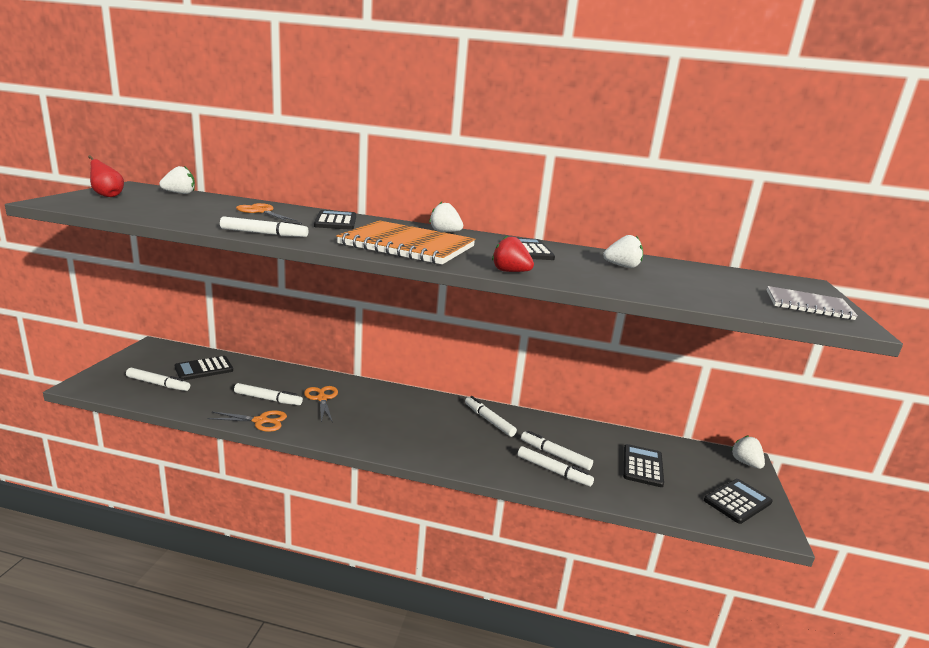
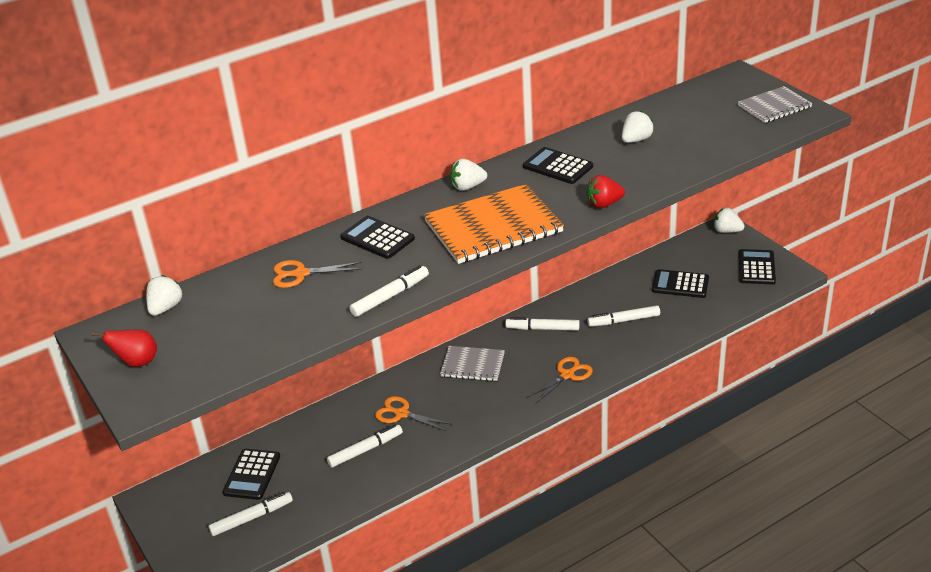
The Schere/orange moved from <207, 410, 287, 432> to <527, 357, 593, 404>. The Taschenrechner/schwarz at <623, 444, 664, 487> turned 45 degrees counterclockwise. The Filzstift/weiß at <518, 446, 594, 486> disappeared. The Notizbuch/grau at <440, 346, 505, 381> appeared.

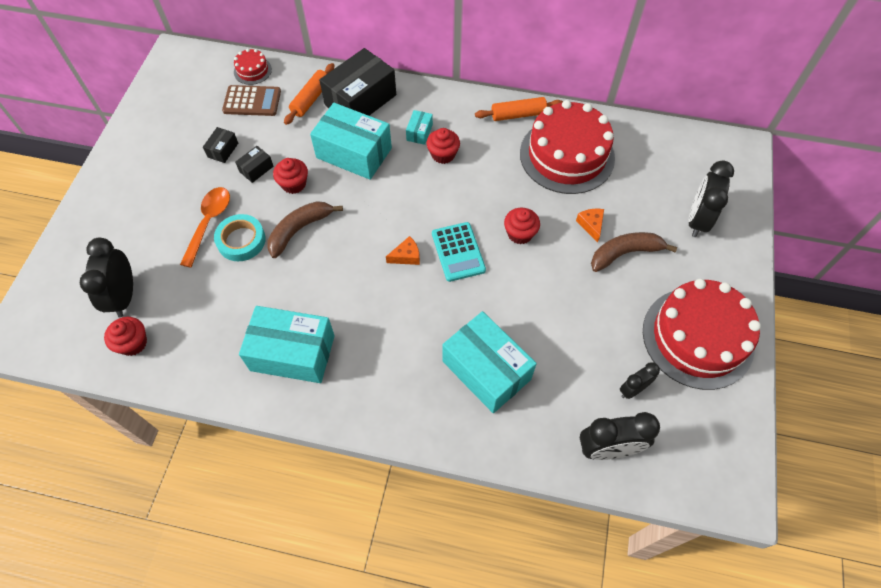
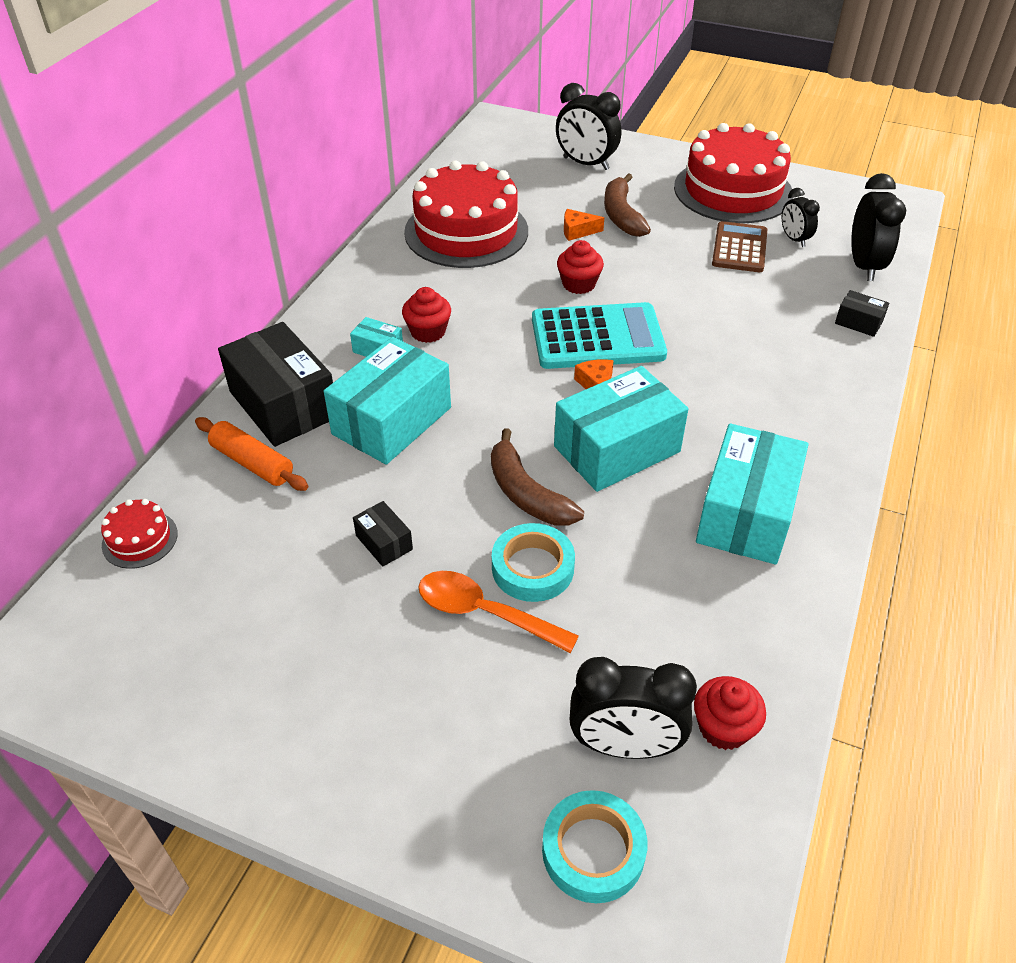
The Taschenrechner/braun moved from <222, 85, 281, 116> to <712, 221, 767, 272>. The Nudelholz/orange at <475, 97, 563, 121> disappeared. The Schachtel/schwarz moved from <203, 127, 238, 163> to <835, 290, 889, 337>. The Muffin/rot at <273, 158, 308, 194> disappeared. The Taschenrechner/türkis at <432, 222, 486, 282> changed to 1.52 times the size. The Schachtel/türkis moved from <442, 311, 537, 413> to <554, 366, 688, 492>. The Klebeband/türkis at <542, 790, 647, 903> appeared.

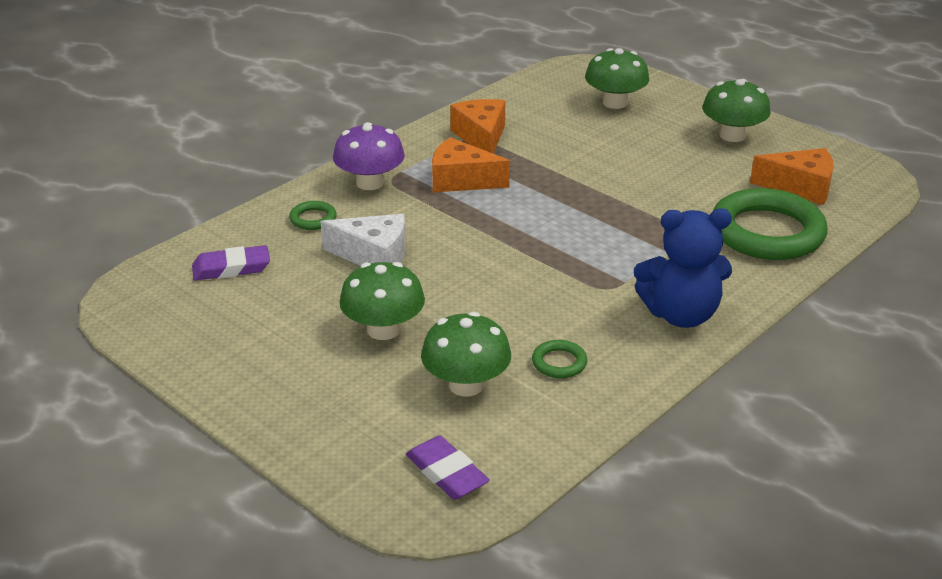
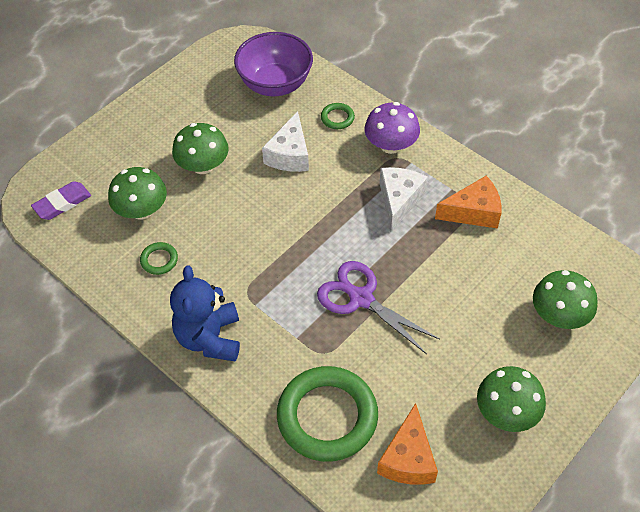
The Käse/orange at <432, 137, 510, 192> became the Käse/weiß at <380, 167, 428, 232>. The Radiergummi/lila at <192, 245, 270, 281> was replaced by the Schüssel/lila at <234, 32, 313, 96>. The Schere/lila at <317, 261, 440, 354> appeared.

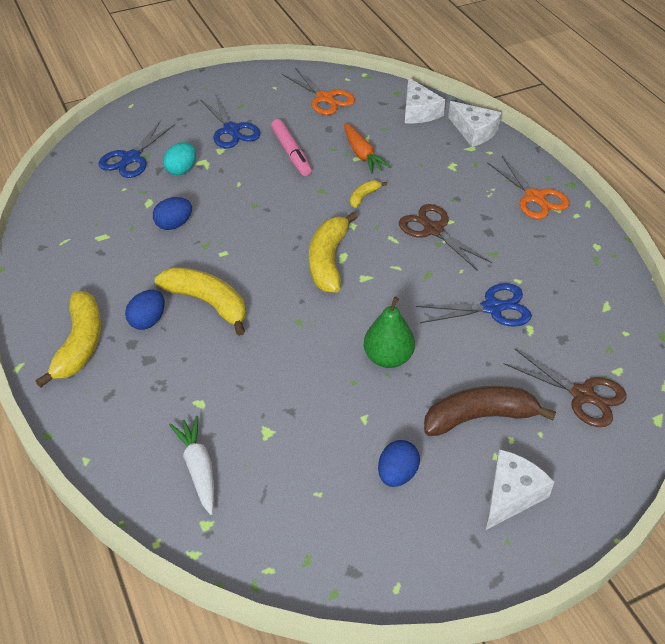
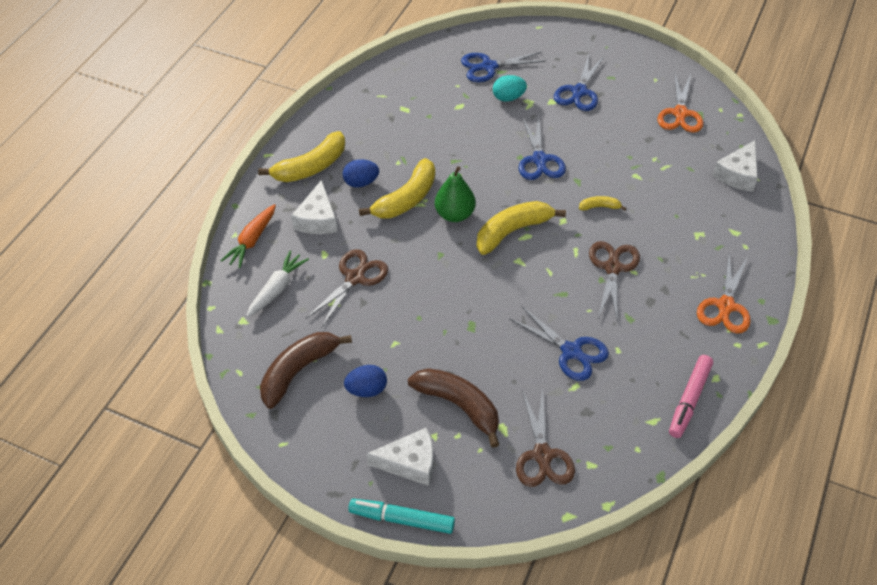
The Käse/weiß moved from <448, 101, 502, 147> to <291, 180, 337, 234>. The Filzstift/rosa moved from <271, 119, 312, 176> to <669, 355, 713, 438>. The Karotte/orange moved from <344, 123, 391, 174> to <220, 204, 276, 268>. The Ei/blau at <153, 197, 192, 230> disappeared. The Banane/gelb at <155, 267, 246, 336> turned 45 degrees clockwise. The Birne/grün moved from <364, 297, 415, 368> to <435, 166, 476, 222>. The Schere/blau at <519, 116, 566, 180> appeared. The Schere/braun at <306, 249, 388, 328> appeared. The Banane/braun at <260, 332, 352, 409> appeared. The Filzstift/türkis at <348, 499, 455, 534> appeared.

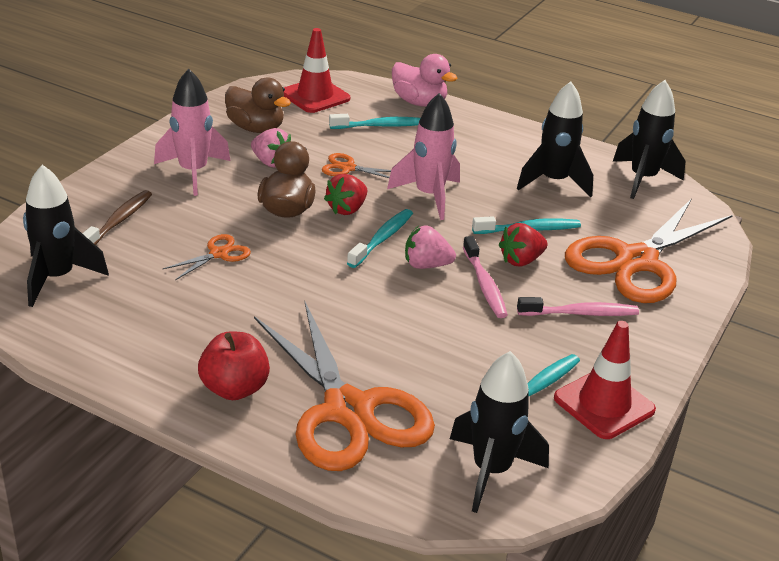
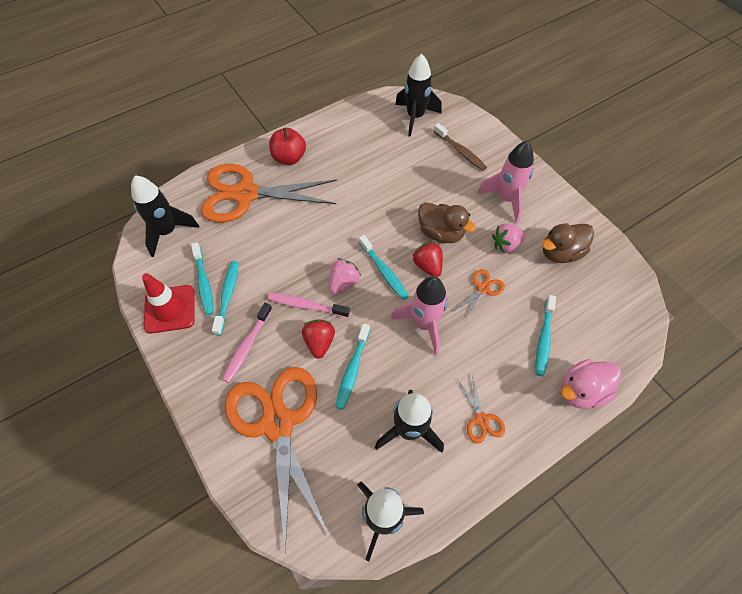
The Leitkegel/rot at <284, 28, 350, 113> disappeared. The Schere/orange moved from <163, 234, 251, 280> to <458, 374, 505, 444>. The Zahnbürste/türkis at <212, 261, 239, 336> appeared.

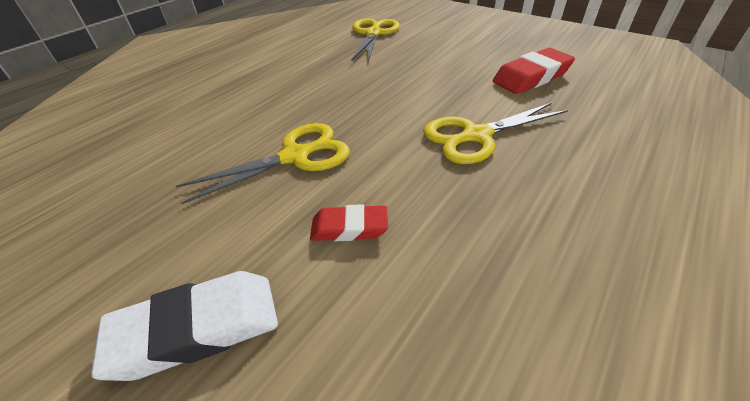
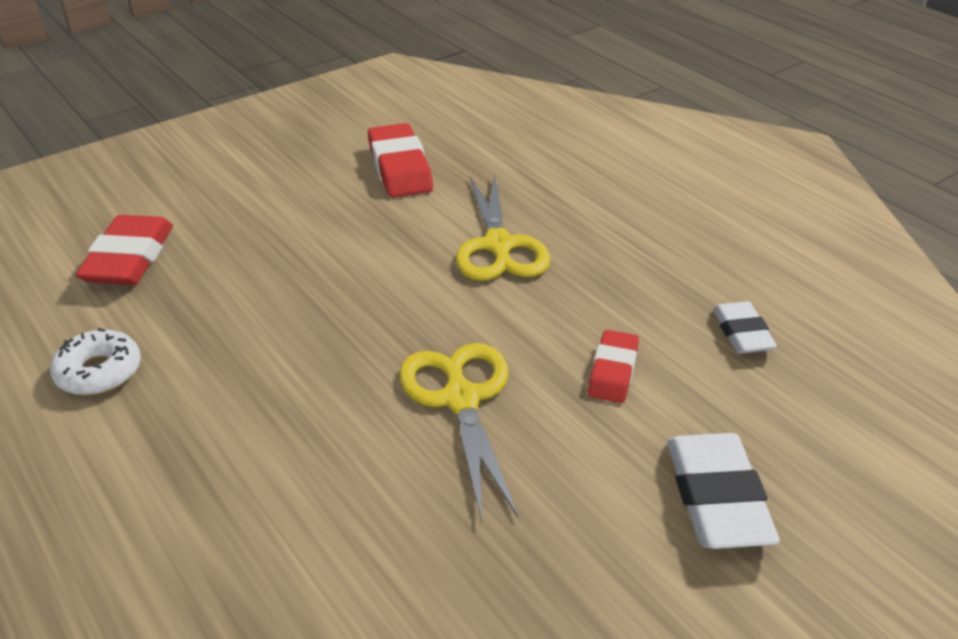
The Schere/gelb at <351, 18, 400, 61> was replaced by the Radiergummi/rot at <75, 215, 173, 285>. The Radiergummi/weiß at <713, 301, 777, 354> appeared. The Donut/weiß at <50, 328, 141, 395> appeared.

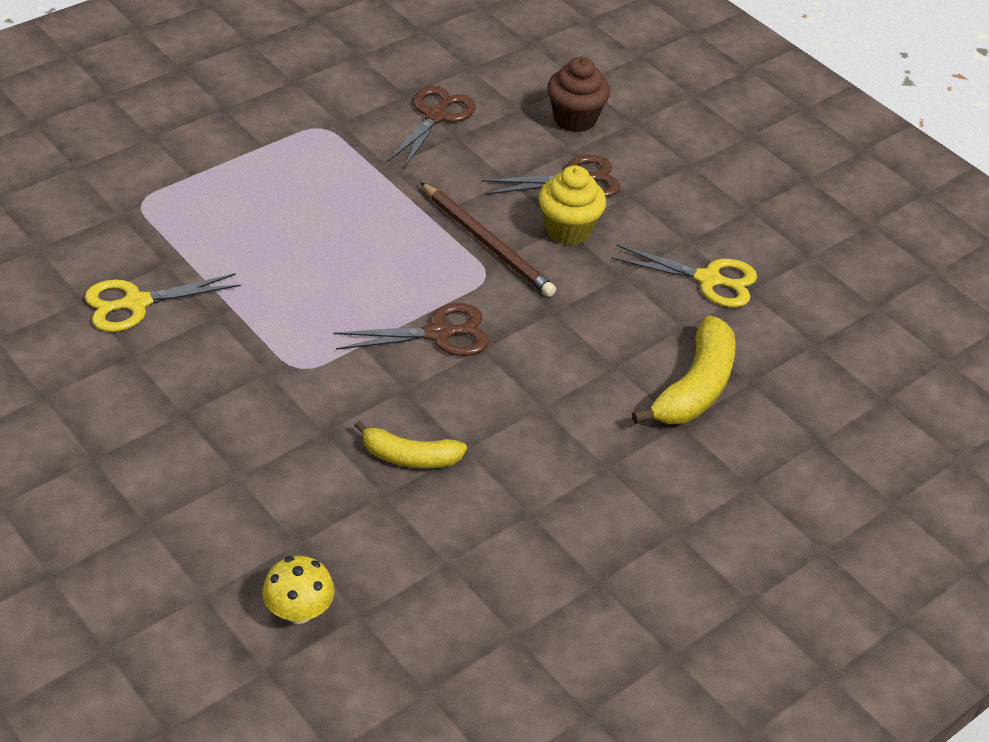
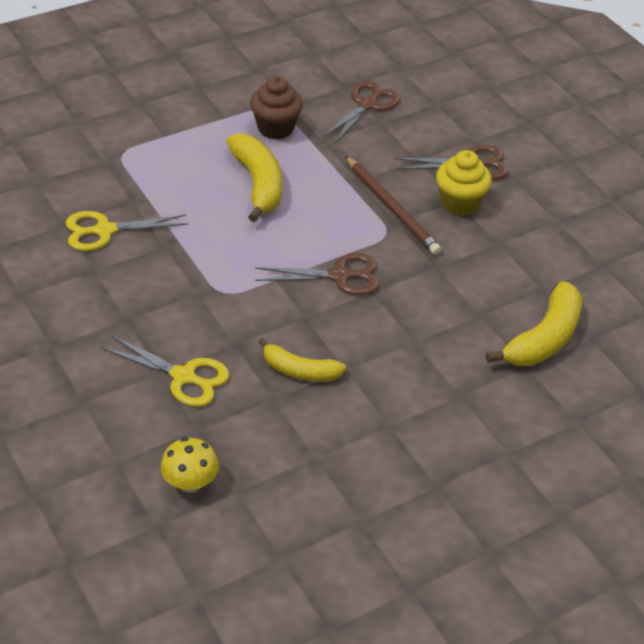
The Muffin/braun moved from <547, 57, 610, 132> to <250, 76, 303, 139>. The Schere/gelb moved from <611, 245, 757, 307> to <101, 335, 230, 407>. The Banane/gelb at <226, 133, 282, 222> appeared.

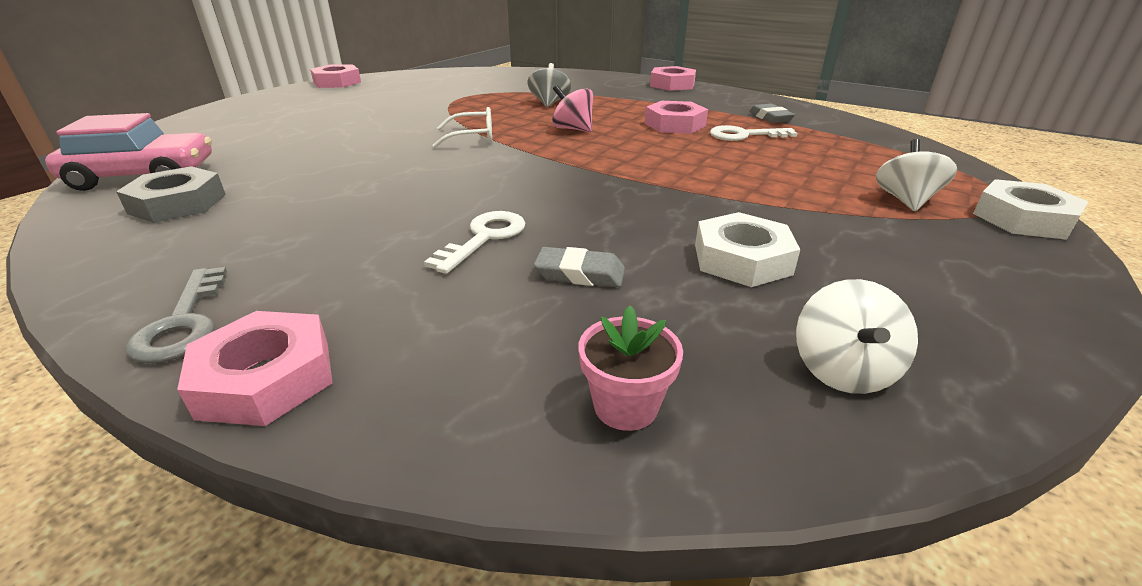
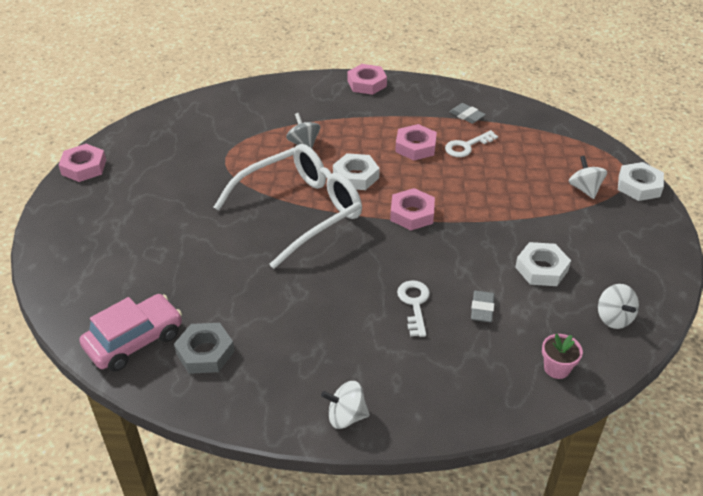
The Kreisel/rosa at <552, 85, 593, 132> was replaced by the Sechskantmutter/weiß at <333, 153, 380, 190>. The Brille/weiß at <432, 107, 492, 148> changed to 2.46 times the size. The Radiergummi/grau at <534, 247, 625, 287> turned 60 degrees counterclockwise. The Schlüssel/grau at <125, 267, 227, 364> was replaced by the Kreisel/weiß at <321, 381, 370, 429>. The Sechskantmutter/rosa moved from <177, 311, 332, 426> to <390, 188, 435, 230>.

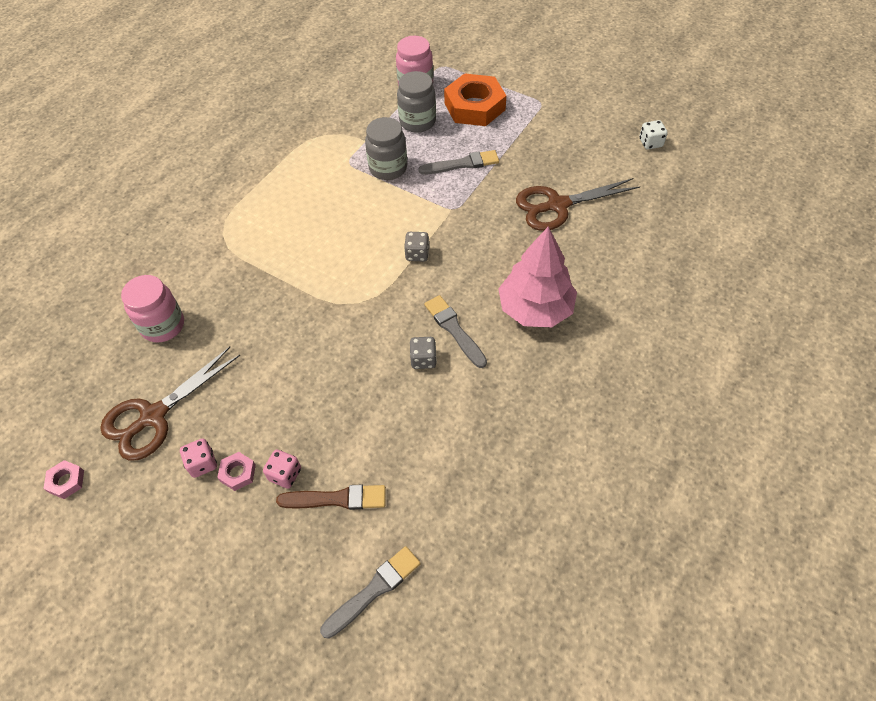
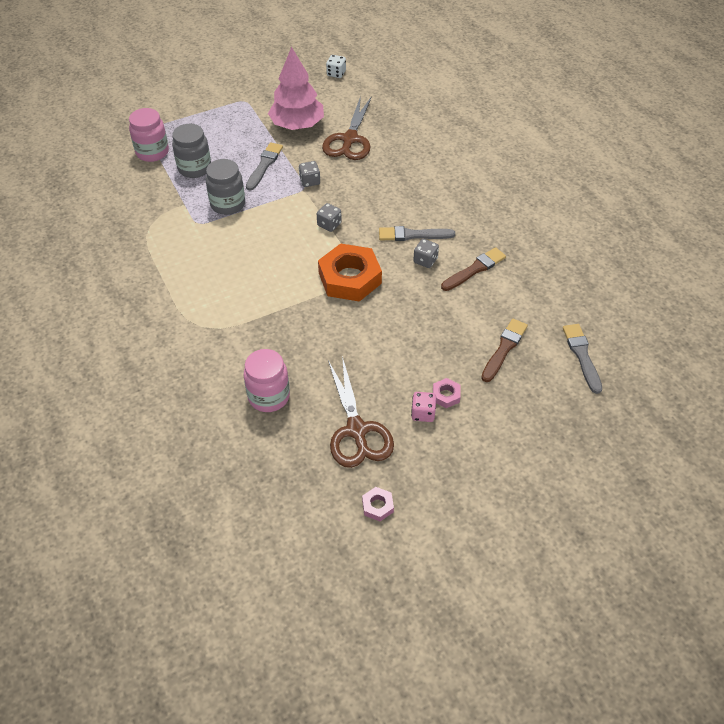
The Sechskantmutter/orange moved from <444, 73, 506, 126> to <318, 243, 382, 302>. The Baum/rosa moved from <498, 227, 577, 327> to <268, 47, 324, 130>. The Spielwürfel/rosa at <263, 449, 301, 489> disappeared. The Spielwürfel/grau at <299, 161, 320, 187> appeared. The Pinsel/braun at <441, 247, 506, 291> appeared.

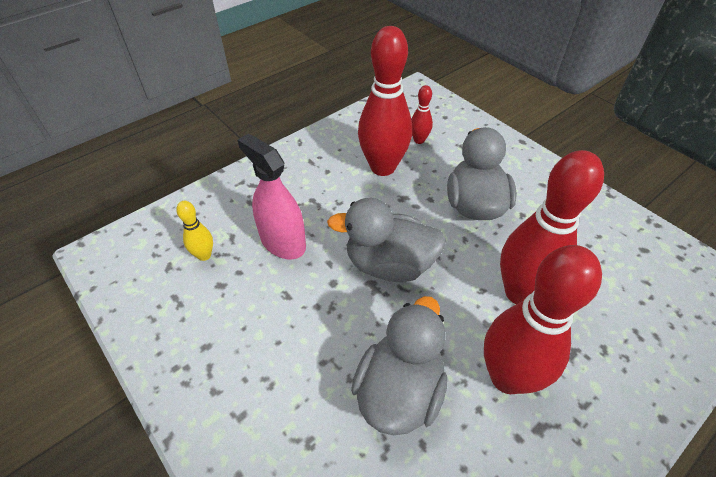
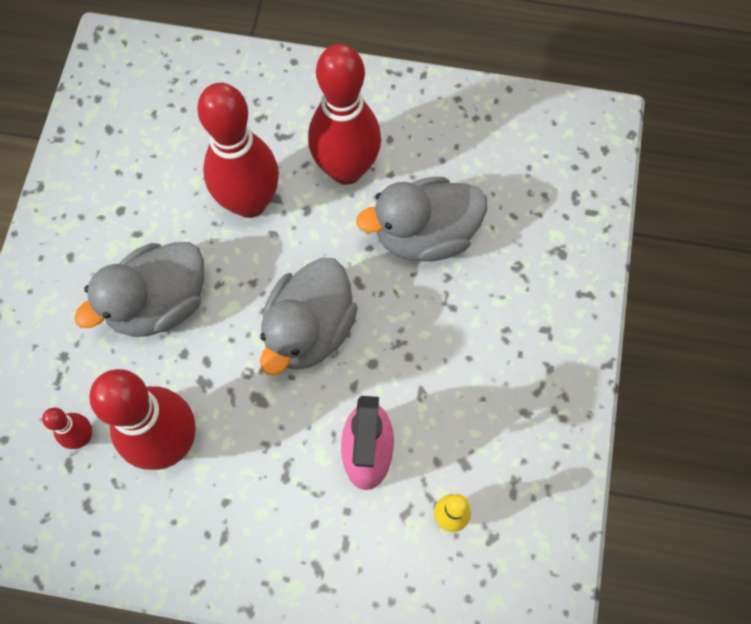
The Ente/grau at <327, 198, 446, 282> turned 60 degrees clockwise.

